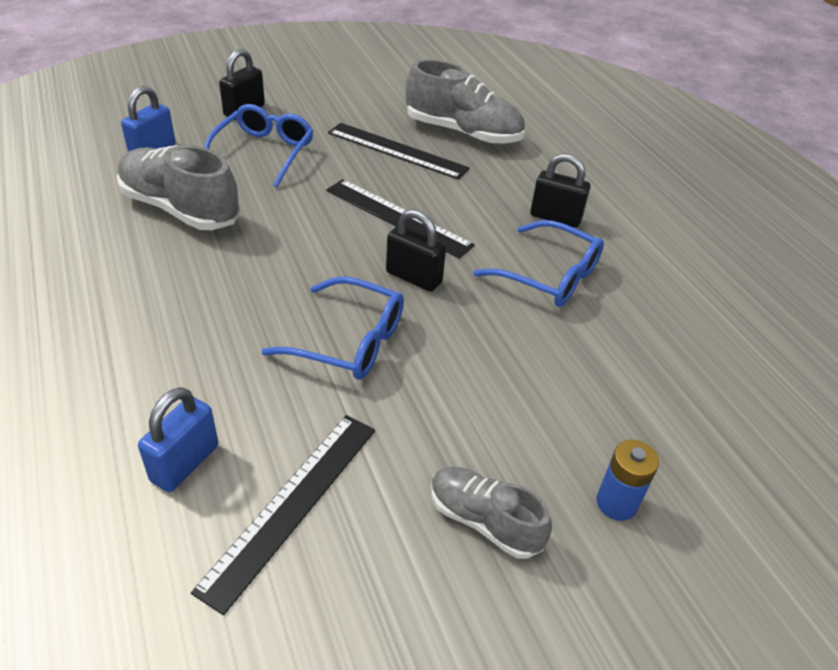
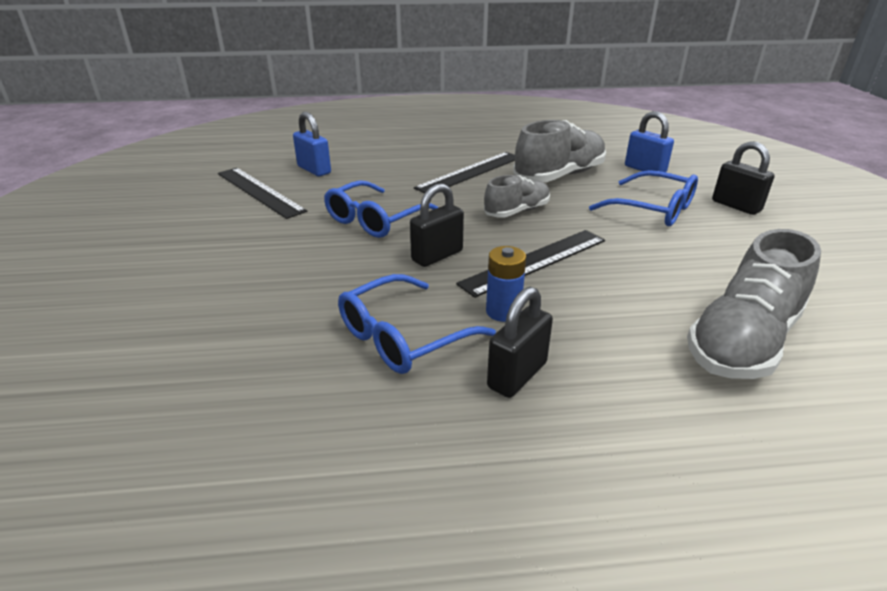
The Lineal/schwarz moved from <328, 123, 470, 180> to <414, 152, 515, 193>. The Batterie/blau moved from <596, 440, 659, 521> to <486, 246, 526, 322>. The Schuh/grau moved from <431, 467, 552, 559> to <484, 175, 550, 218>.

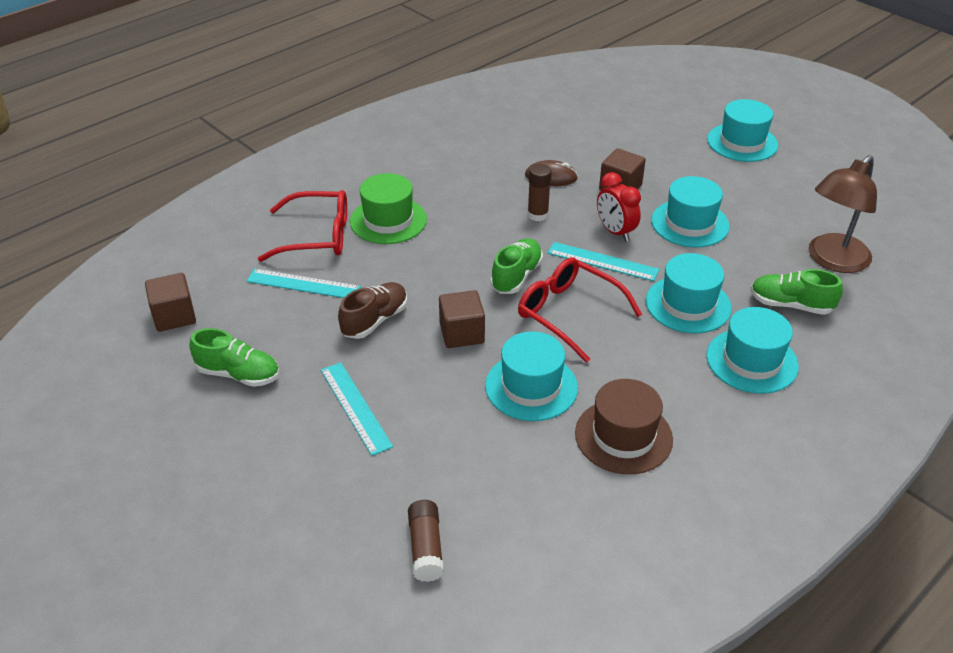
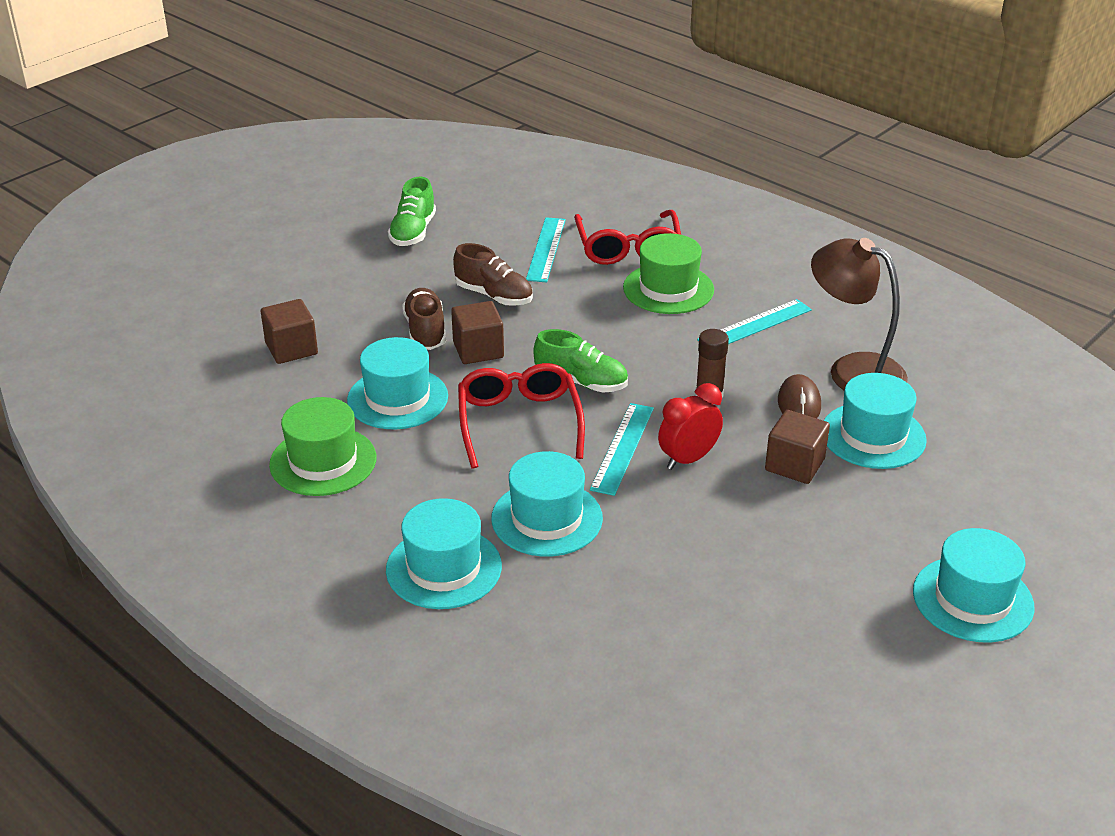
The Lampe/braun moved from <809, 155, 877, 273> to <811, 238, 908, 390>. The Hut/türkis moved from <651, 176, 730, 247> to <824, 373, 927, 469>. The Brille/rot at <518, 257, 642, 363> turned 45 degrees counterclockwise. The Schuh/grün at <750, 269, 843, 315> disappeared. The Kubus/braun moved from <145, 273, 196, 332> to <261, 299, 318, 364>. The Lineal/türkis moved from <321, 362, 393, 456> to <697, 299, 812, 344>. The Hut/braun at <575, 379, 673, 474> became the Hut/grün at <269, 397, 376, 496>. The Klebestift/braun at <408, 500, 444, 582> disappeared. The Schuh/braun at <402, 288, 446, 350> appeared.

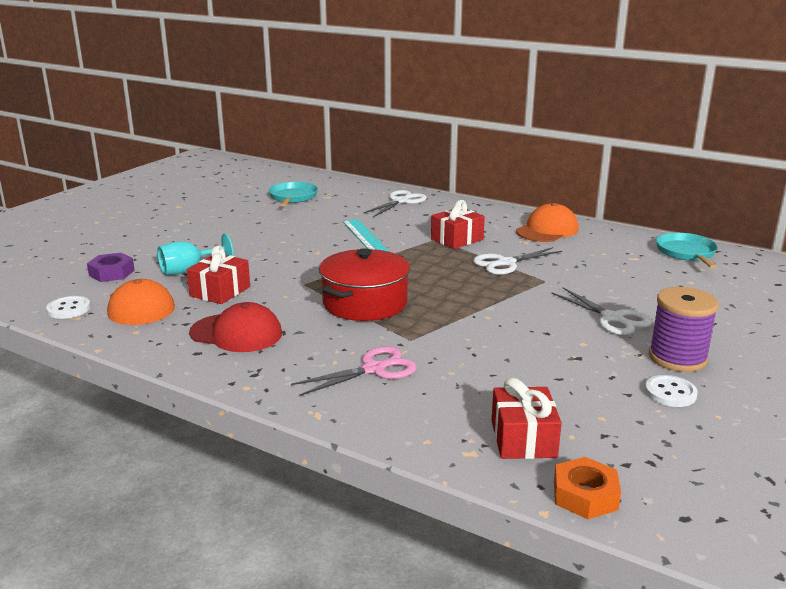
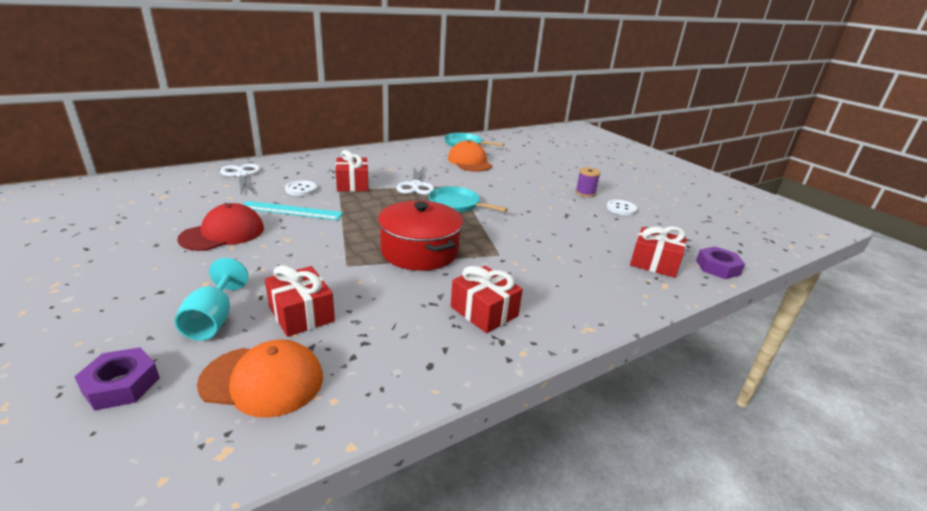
The Pfanne/türkis moved from <268, 182, 318, 207> to <428, 186, 508, 213>. The Kappe/orange moved from <516, 203, 579, 242> to <448, 140, 492, 172>. The Schere/weiß at <551, 287, 652, 335> disappeared. The Garnrolle/lila at <649, 287, 719, 372> changed to 0.59 times the size. The Knopf/weiß moved from <46, 296, 91, 319> to <285, 181, 317, 196>. The Kappe/rot moved from <189, 302, 282, 352> to <177, 203, 264, 251>. The Schere/rosa at <291, 346, 417, 396> disappeared. The Sechskantmutter/orange at <554, 457, 621, 519> became the Sechskantmutter/lila at <696, 246, 745, 279>. The Geschenk/rot at <451, 266, 523, 333> appeared.

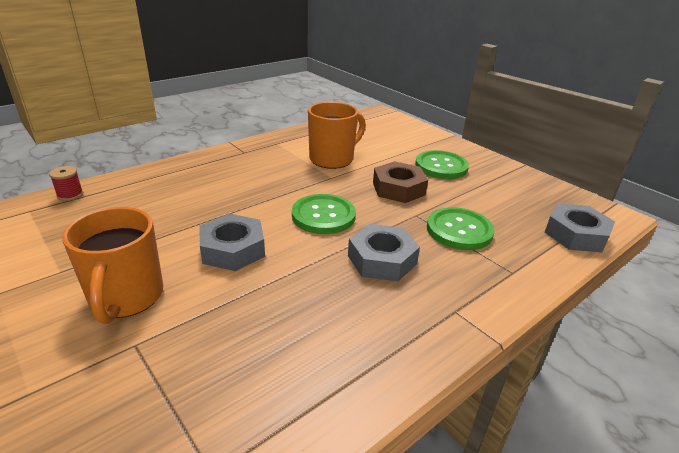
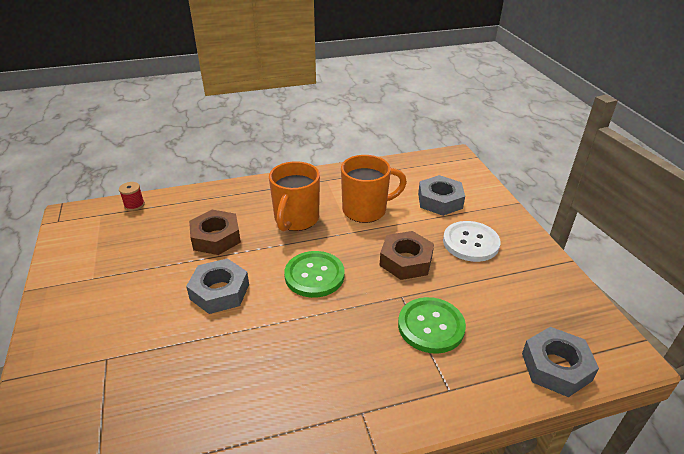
The Knopf/grün at <415, 150, 469, 179> became the Knopf/weiß at <443, 221, 500, 262>. The Tasse/orange moved from <62, 207, 163, 324> to <269, 161, 320, 231>. The Sechskantmutter/grau moved from <348, 224, 420, 281> to <418, 175, 465, 216>. The Sechskantmutter/braun at <189, 210, 241, 255> appeared.

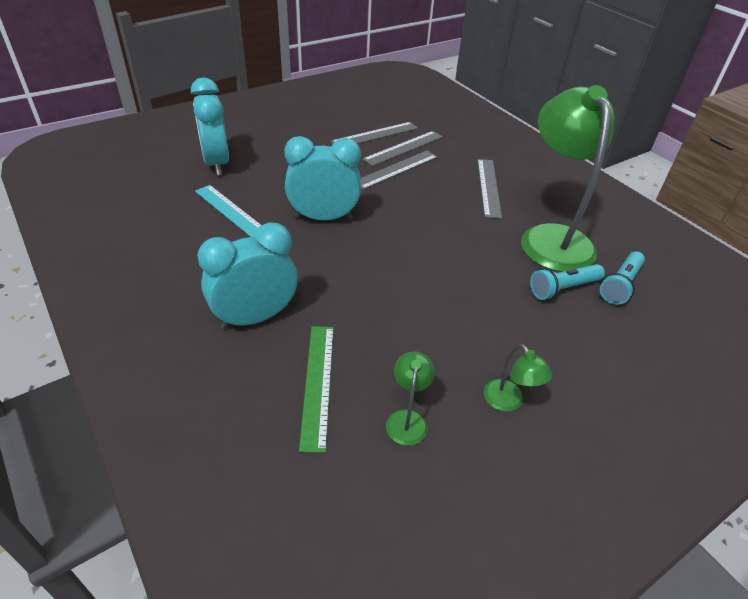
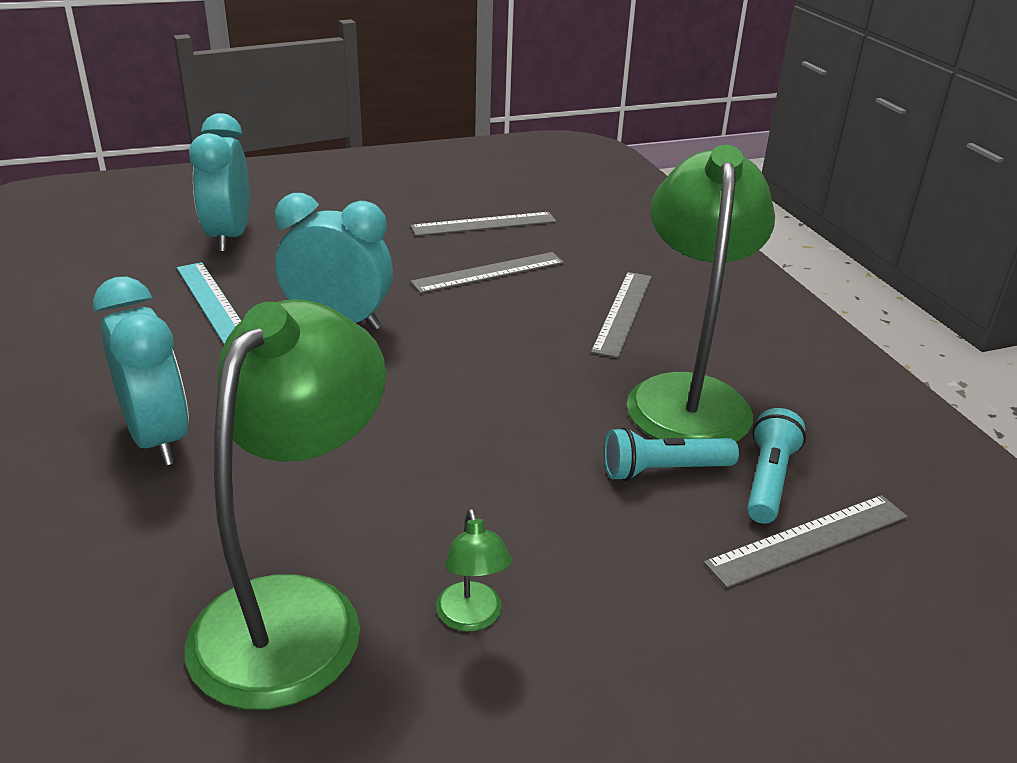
The Lineal/grau moved from <363, 131, 443, 166> to <704, 495, 907, 588>. The Wecker/türkis at <197, 223, 298, 330> turned 75 degrees clockwise. The Taschenlampe/türkis at <600, 251, 645, 305> turned 150 degrees clockwise. The Lineal/grün at <299, 326, 334, 453> disappeared. The Lampe/grün at <386, 352, 435, 446> changed to 2.48 times the size.

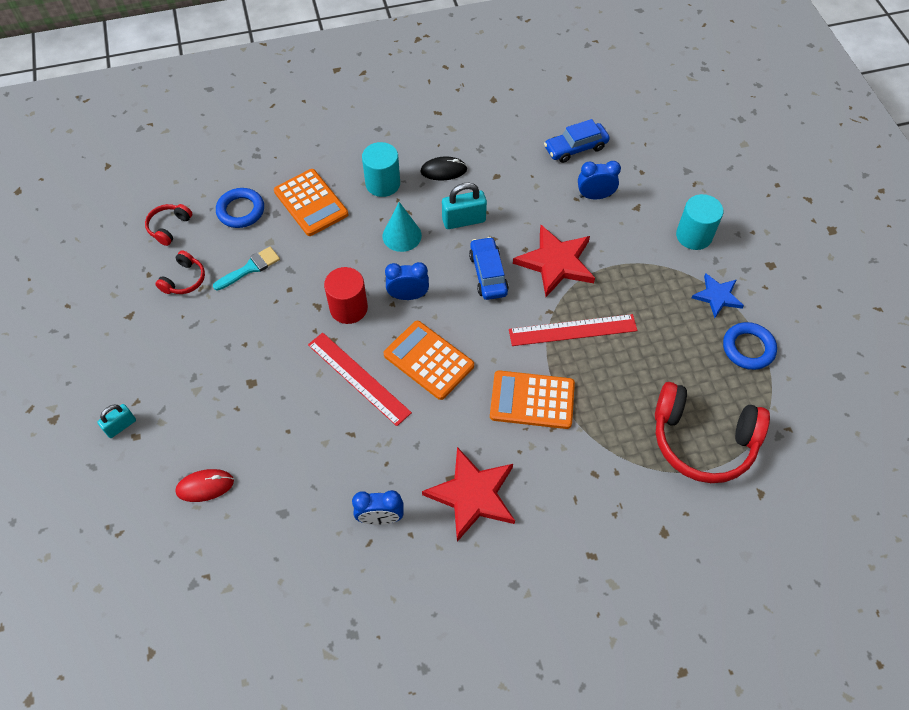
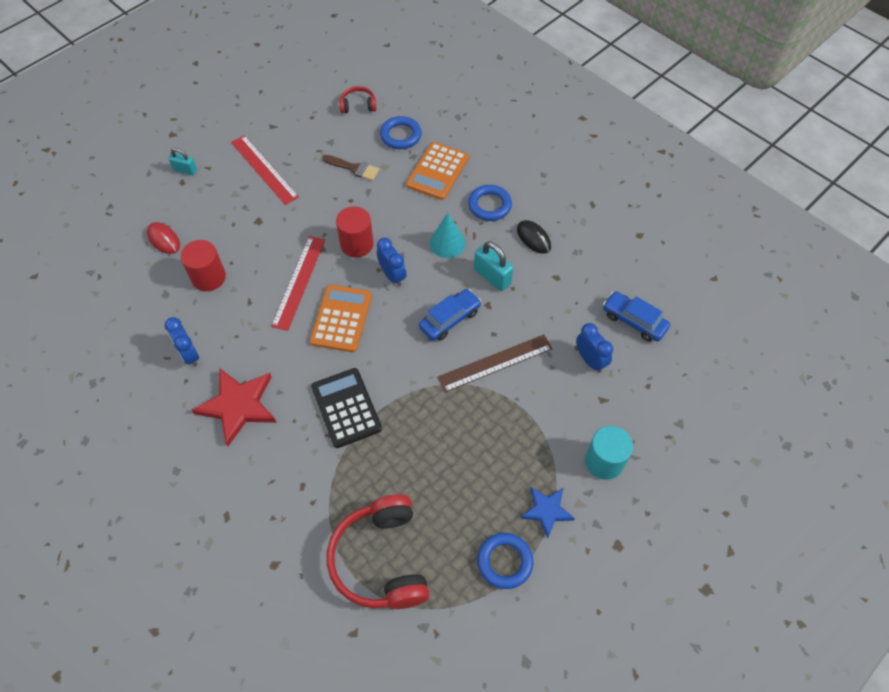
The Vollzylinder/türkis at <362, 142, 400, 197> was replaced by the Ring/blau at <468, 185, 512, 221>. The Stern/rot at <513, 225, 595, 297> was replaced by the Lineal/braun at <437, 334, 553, 392>. The Pinsel/türkis at <213, 247, 280, 291> became the Pinsel/braun at <322, 155, 380, 181>. The Kopfhörer/rot at <155, 250, 205, 294> disappeared. The Lineal/rot moved from <509, 314, 638, 346> to <231, 135, 299, 205>. The Taschenrechner/orange at <490, 370, 575, 429> became the Taschenrechner/schwarz at <311, 368, 382, 448>. The Vollzylinder/rot at <180, 240, 226, 291> appeared.

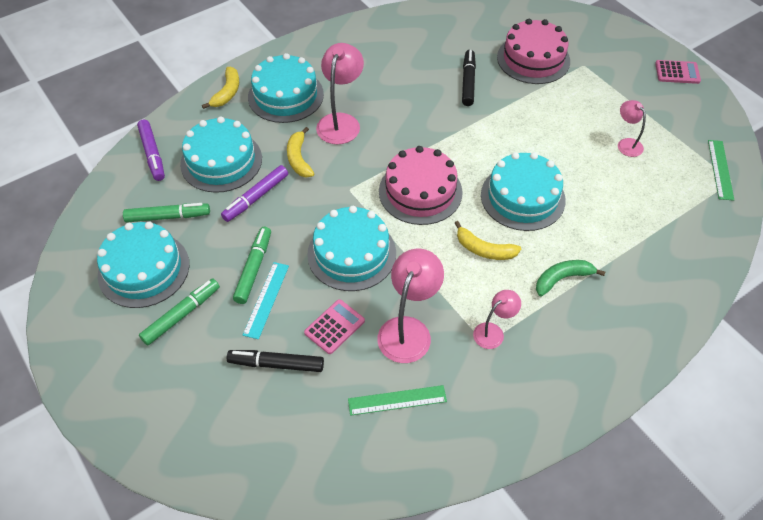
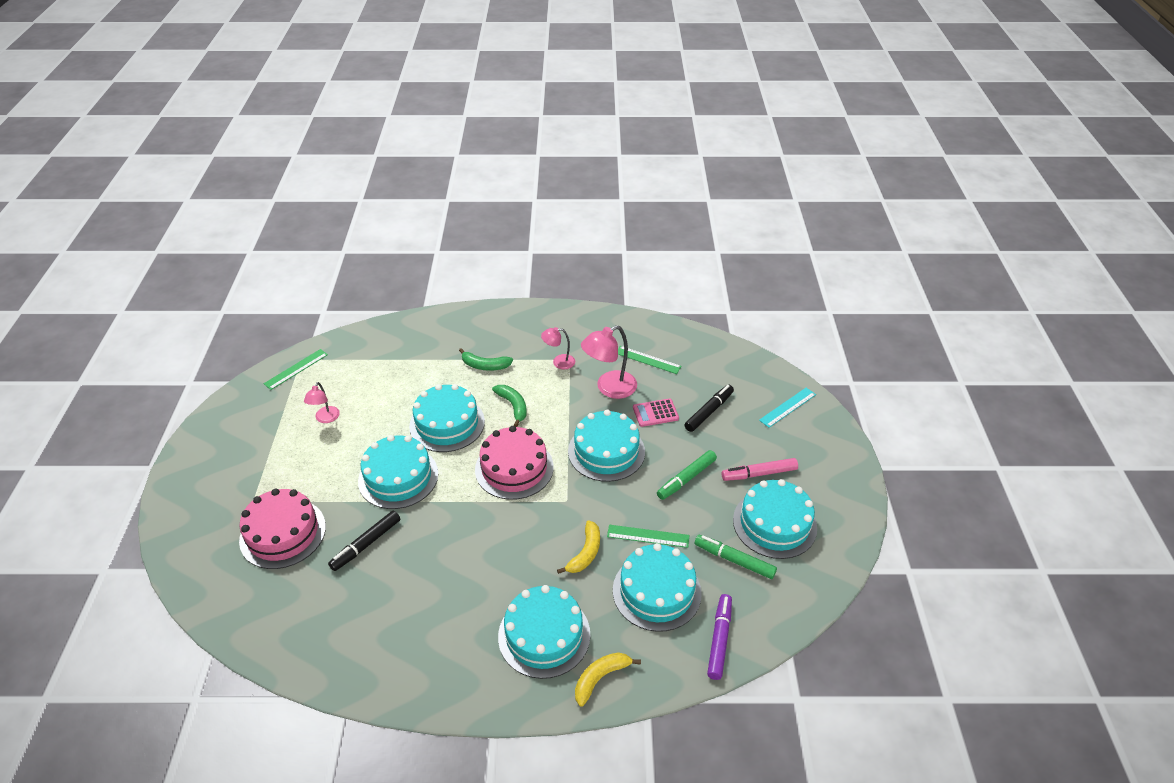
The Lampe/rosa at <316, 43, 364, 144> disappeared. The Taschenrechner/rosa at <655, 60, 701, 84> disappeared. The Filzstift/lila at <221, 165, 288, 222> was replaced by the Lineal/grün at <607, 525, 689, 548>. The Banane/gelb at <455, 221, 521, 260> became the Banane/grün at <492, 385, 527, 427>. The Lineal/türkis moved from <243, 262, 289, 339> to <759, 388, 816, 428>. The Filzstift/grün at <139, 278, 220, 345> became the Filzstift/rosa at <722, 458, 798, 481>. The Filzstift/schwarz at <227, 350, 324, 372> turned 90 degrees counterclockwise. The Kuchen/türkis at <358, 435, 438, 509> appeared.

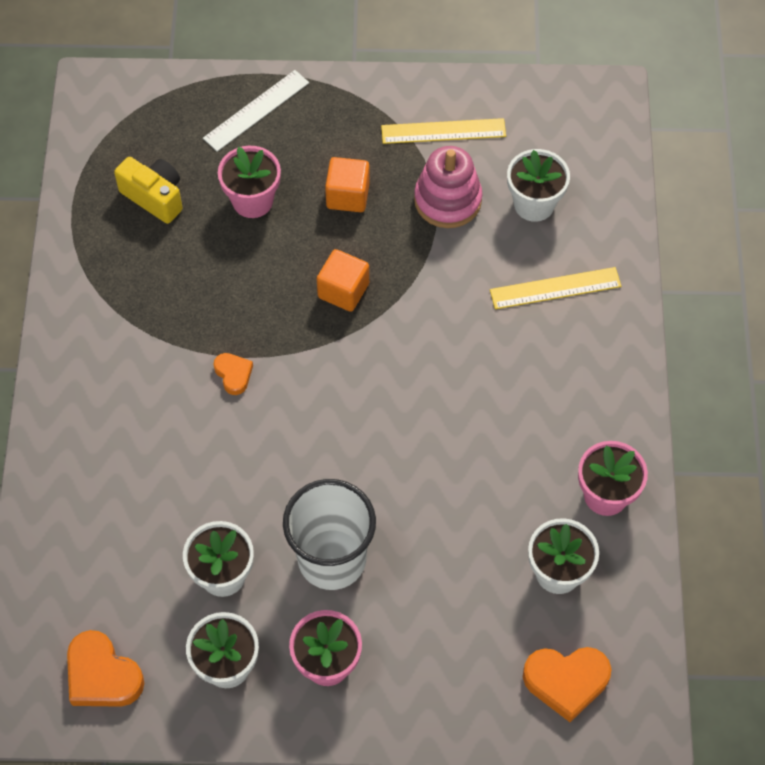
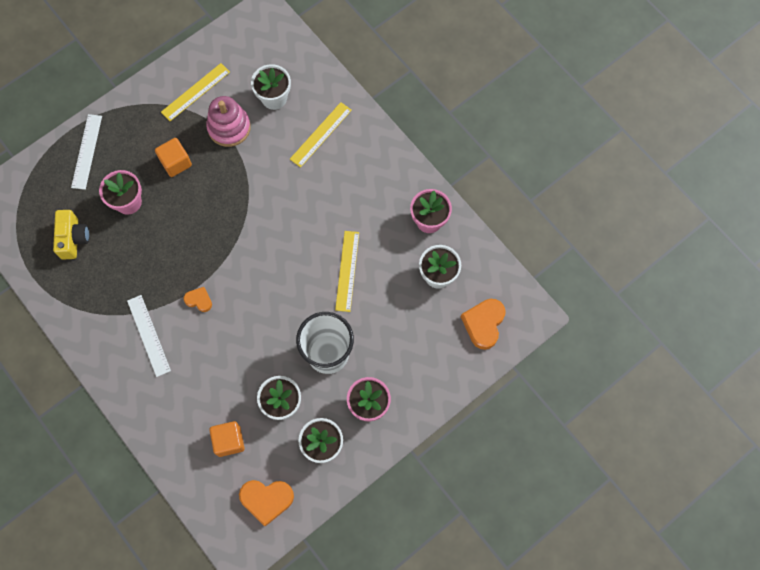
The Kamera/gelb at <114, 157, 183, 224> turned 90 degrees clockwise. The Kubus/orange moved from <317, 249, 369, 312> to <210, 421, 245, 457>. The Herz/orange at <523, 647, 611, 722> turned 150 degrees clockwise. The Lineal/gelb at <335, 231, 359, 312> appeared. The Lineal/weiß at <127, 295, 171, 377> appeared.

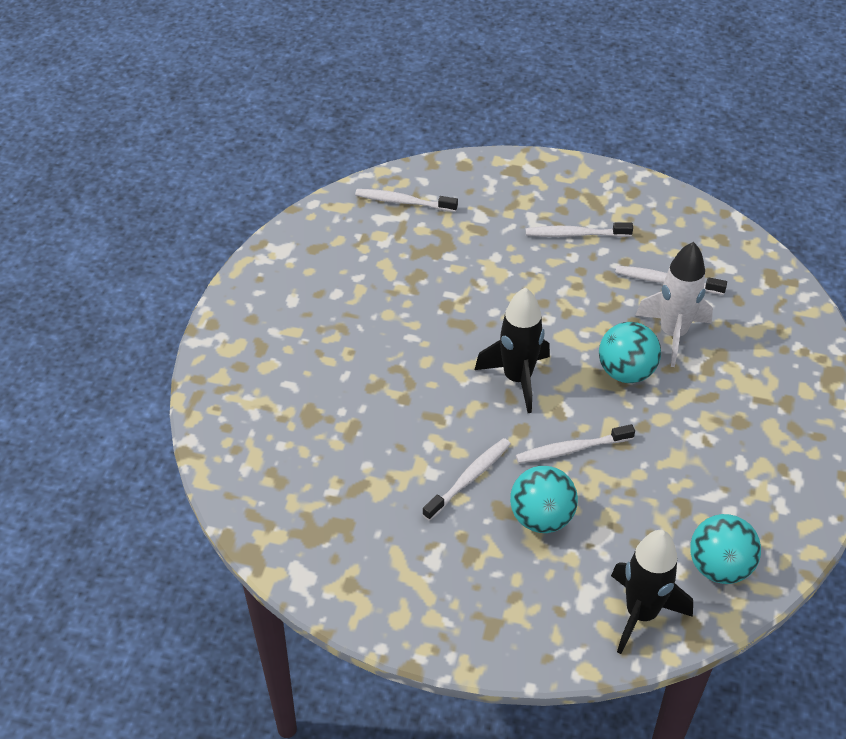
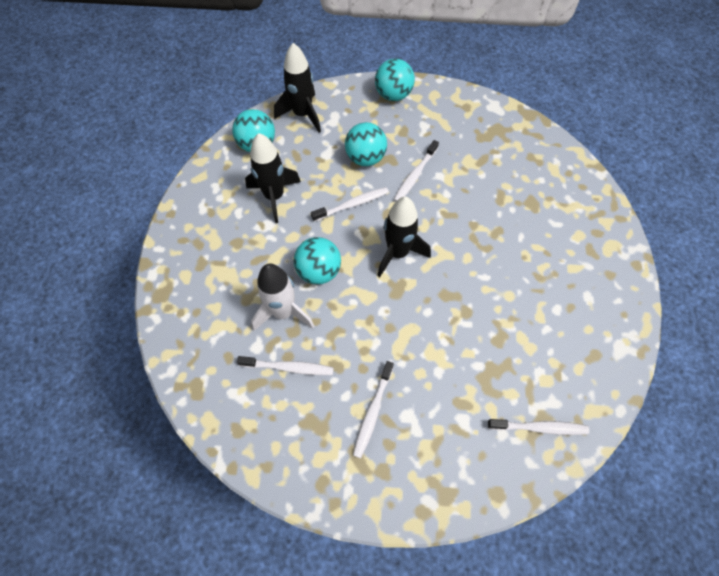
The Zahnbürste/weiß at <526, 223, 633, 237> turned 120 degrees clockwise. The Ball/türkis at <375, 59, 415, 101> appeared. The Rakete/schwarz at <245, 133, 301, 223> appeared.

